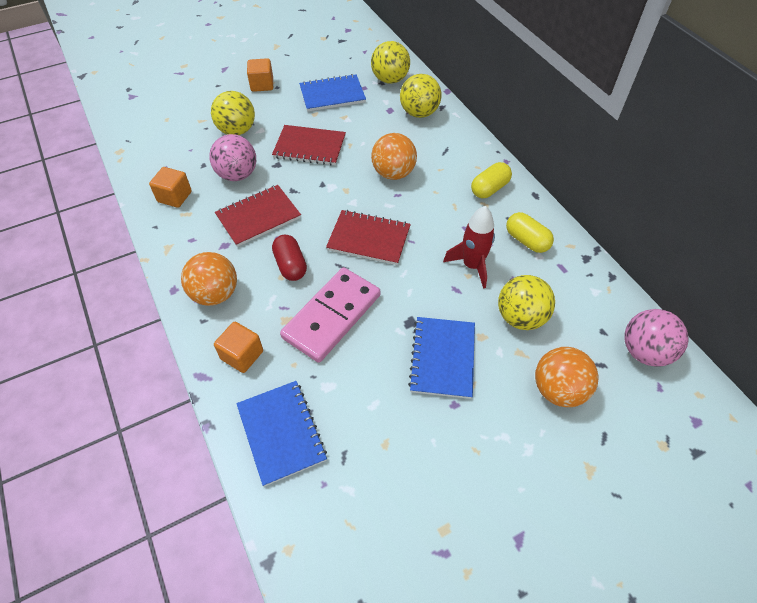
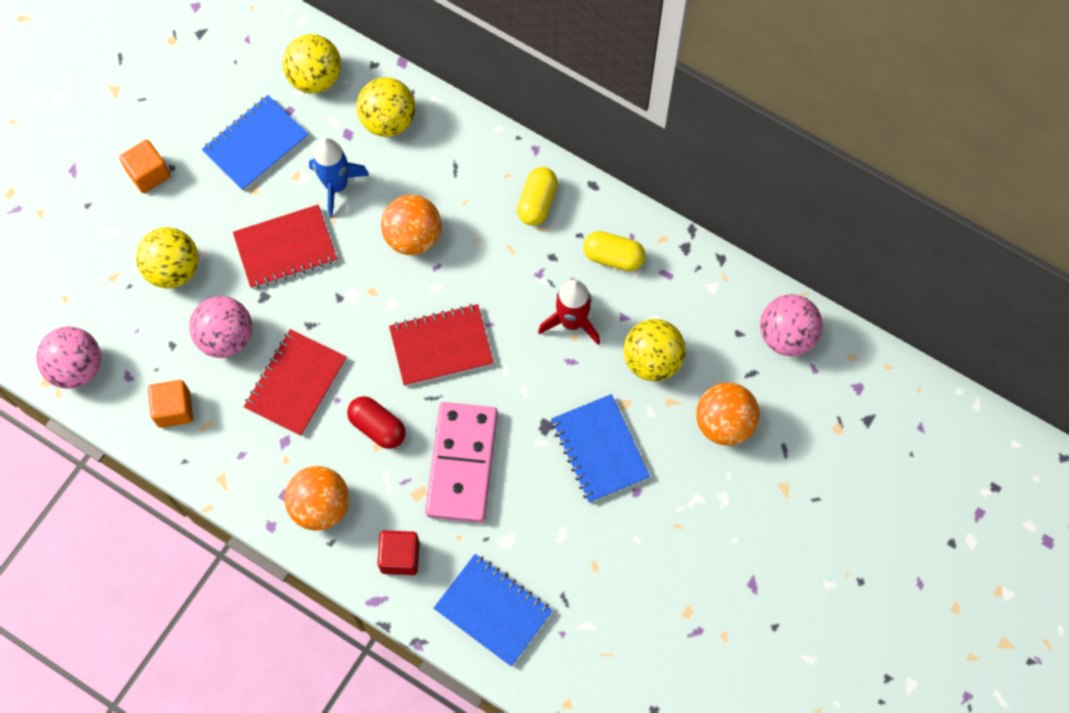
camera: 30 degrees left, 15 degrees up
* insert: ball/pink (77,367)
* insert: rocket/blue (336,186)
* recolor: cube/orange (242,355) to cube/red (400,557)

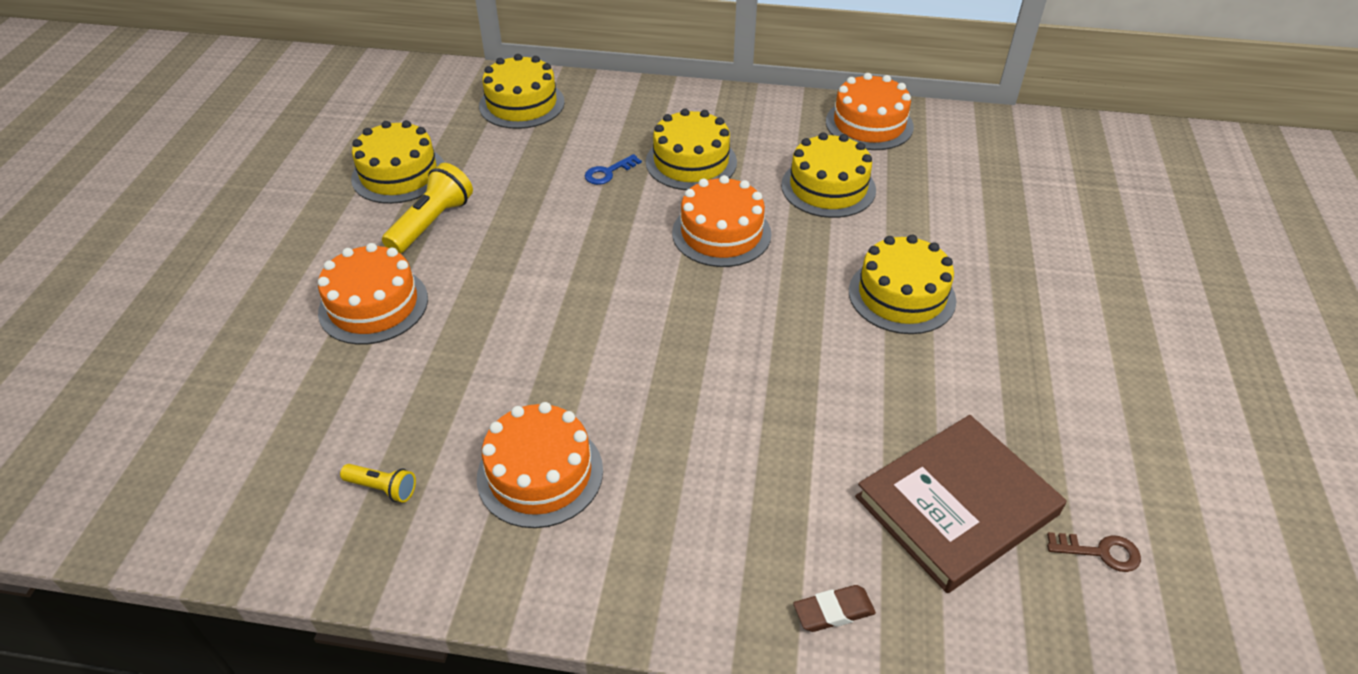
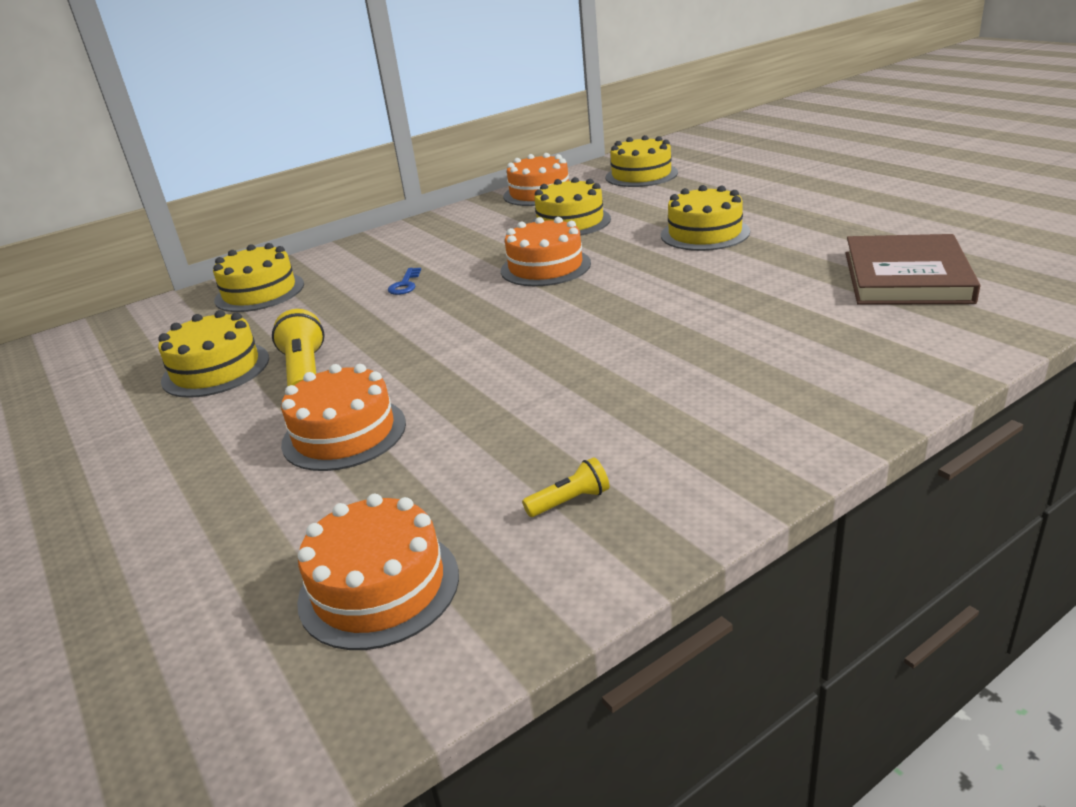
camera: 40 degrees left, 15 degrees down
* delete: eraser/brown (833,611)
* delete: key/brown (1100,552)
* move: cake/orange (540,473) to (379,587)
* move: cake/yellow (691,162) to (641,175)

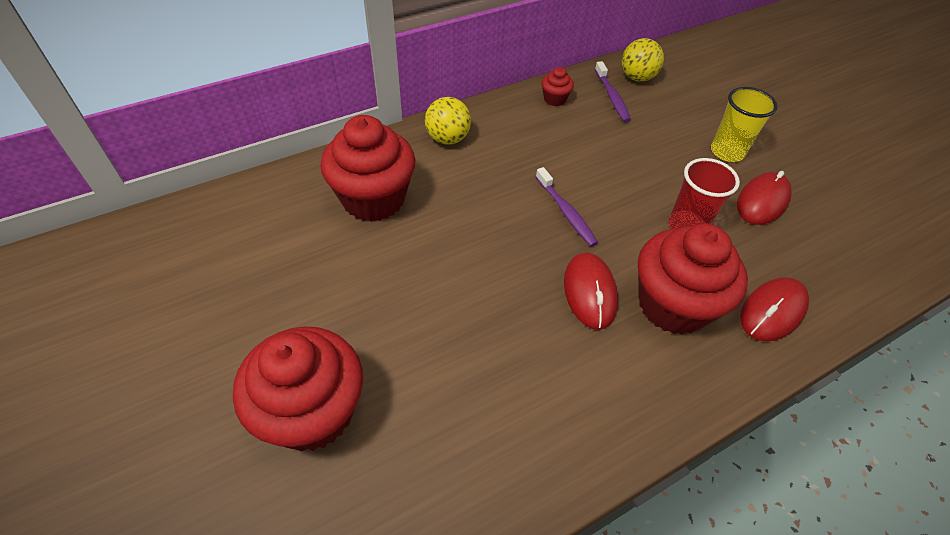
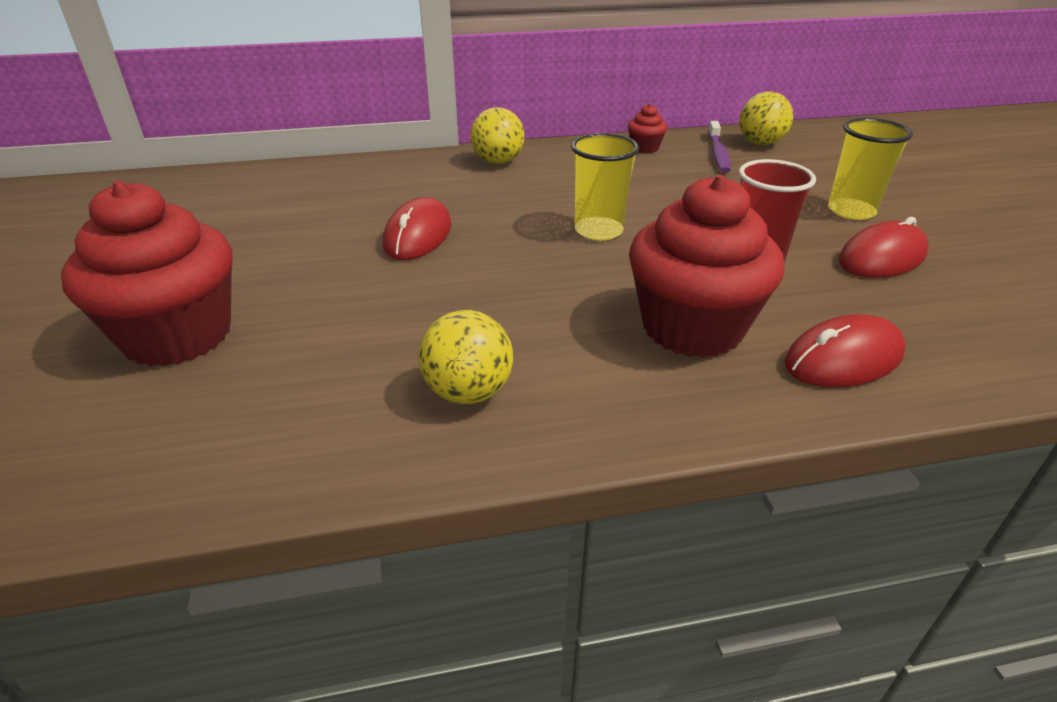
camera: 20 degrees right, 15 degrees down
* delete: cupcake/red (374,199)
* insert: ball/yellow (468,392)
* move: mouse/red (589,292) to (418,235)
* replace: toothbrush/purple (566,212) to cup/yellow (598,231)

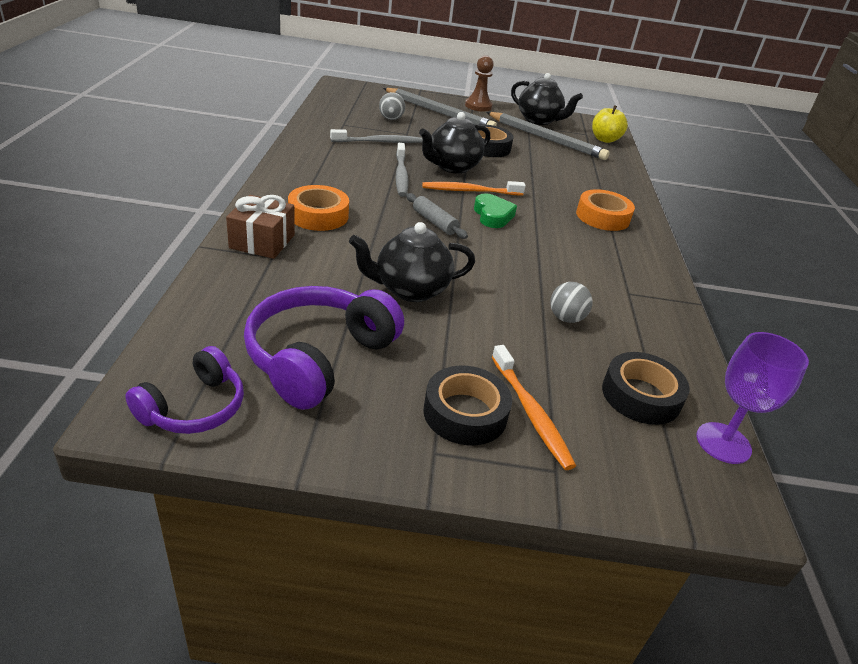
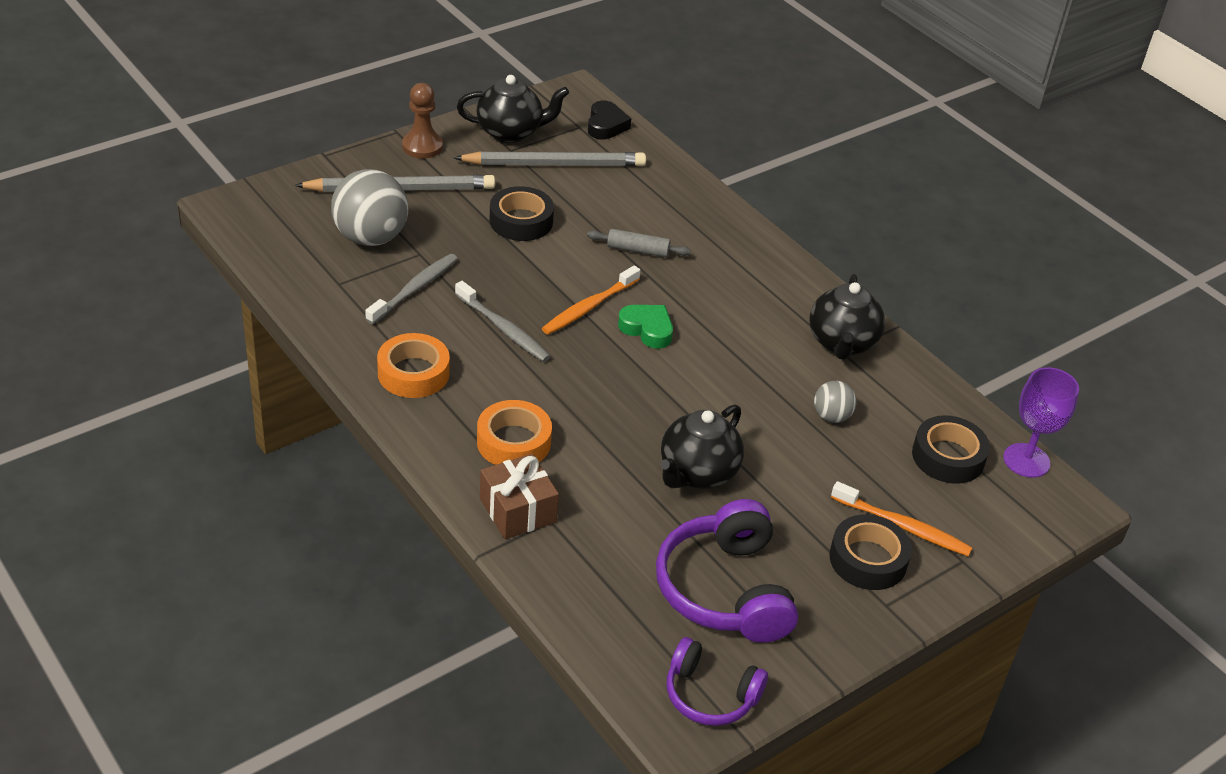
camera: 40 degrees left, 5 degrees up
* move: rolling pin/grey (434,222) to (637,250)
* move: teapot/black (452,167) to (842,343)
* move: tape/orange (602,217) to (413,373)
* replace: apple/yellow (604,139) to heart/black (606,125)
* rotate: headphones/purple (194,407) = (710,695) 120 degrees clockwise
* resize: ball/grey (391,119) = (370,238) x1.97

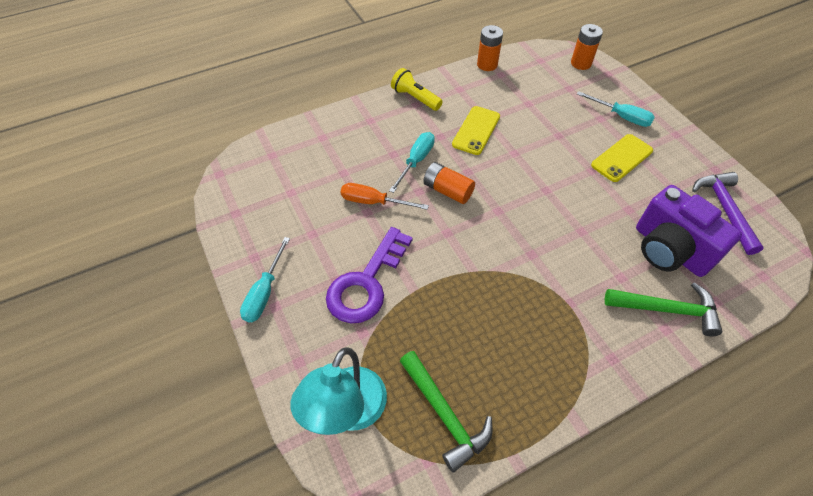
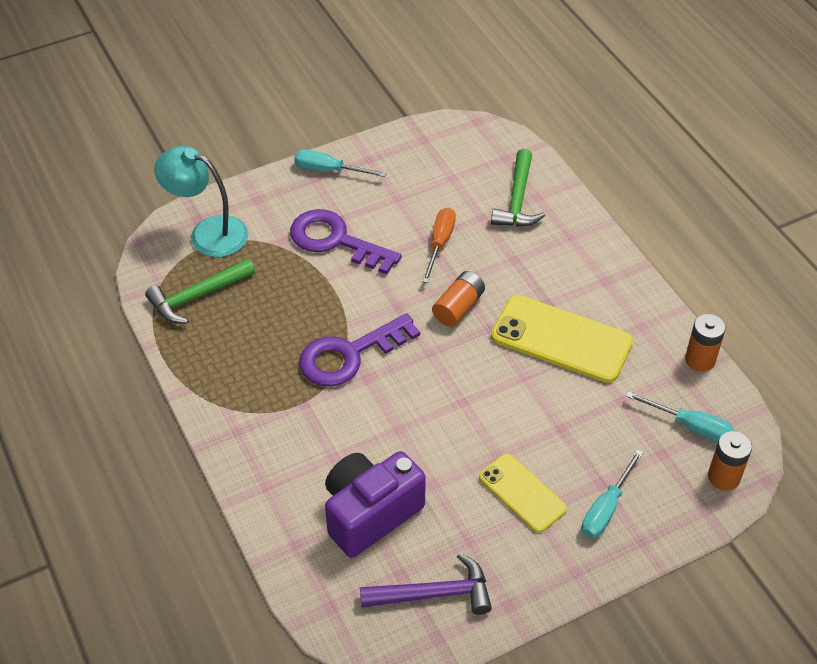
camera: 90 degrees right, 5 degrees down
* delete: flashlight/yellow (415,98)
* insert: key/purple (349,355)
* move: screwdriver/turquoise (416,161) to (690,426)
* move: hammer/green (667,309) to (517,200)
* resize: phone/yellow (476,130) = (561,339) x1.62

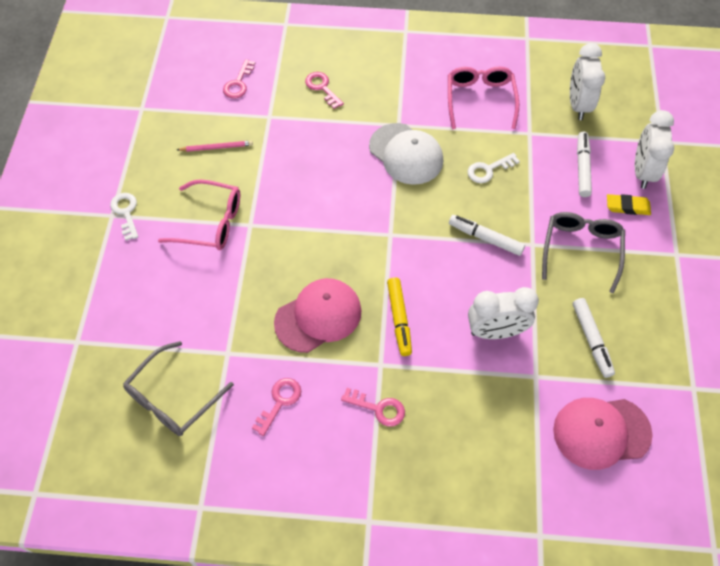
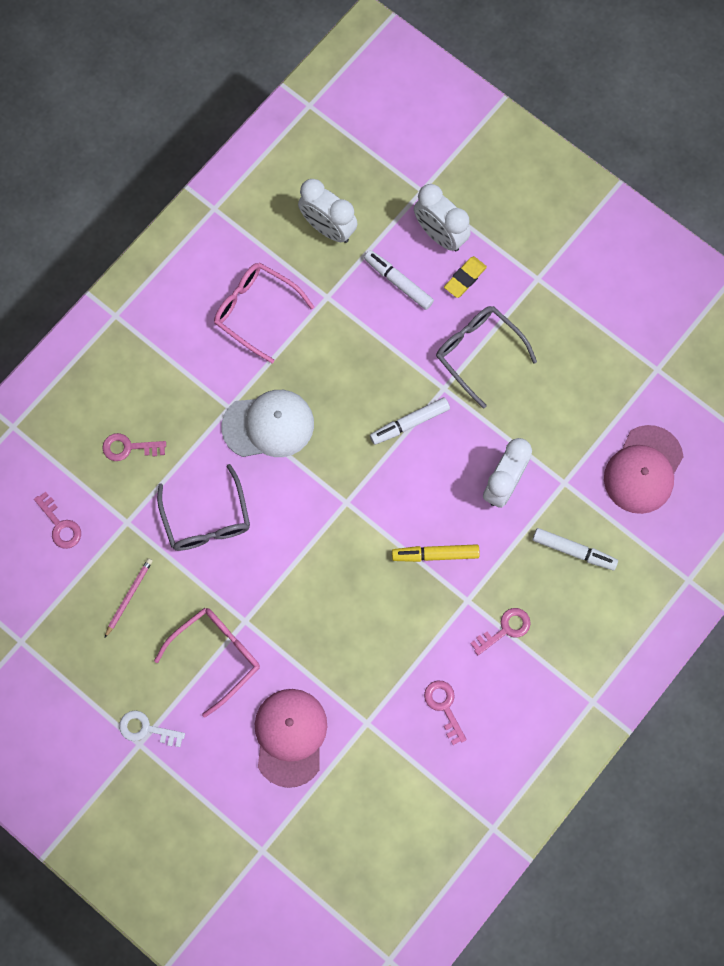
camera: 55 degrees left, 15 degrees up
* delete: key/white (488,170)
* move: glasses/grey (173,397) to (206,518)
* move: cap/pink (318,316) to (290,737)
* move: marker/white (591,339) to (573,550)
* rotate: marker/yellow (399,319) = (435,554) 150 degrees clockwise

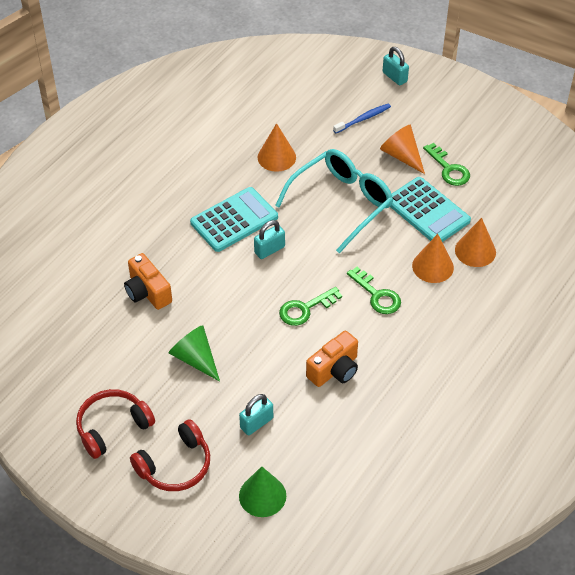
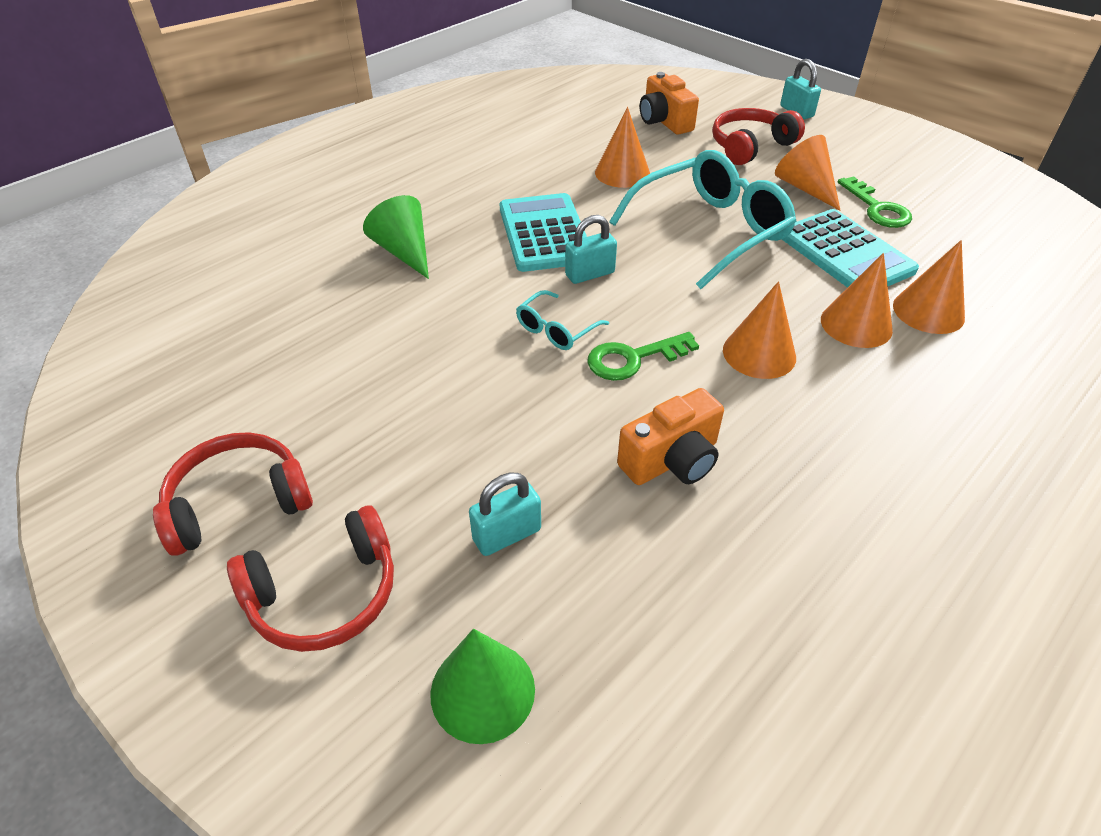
camera: 10 degrees right, 5 degrees down
* insert: glasses/turquoise (556,330)
* move: camera/orange (147,292) to (664,121)
* move: cone/green (195,359) to (404,252)
* replace: toothbrush/blue (363,119) to headphones/red (750,146)
* replace: key/green (377,295) to cone/orange (759,353)
* rotate: calculator/turquoise (234,220) = (544,233) 75 degrees counterclockwise

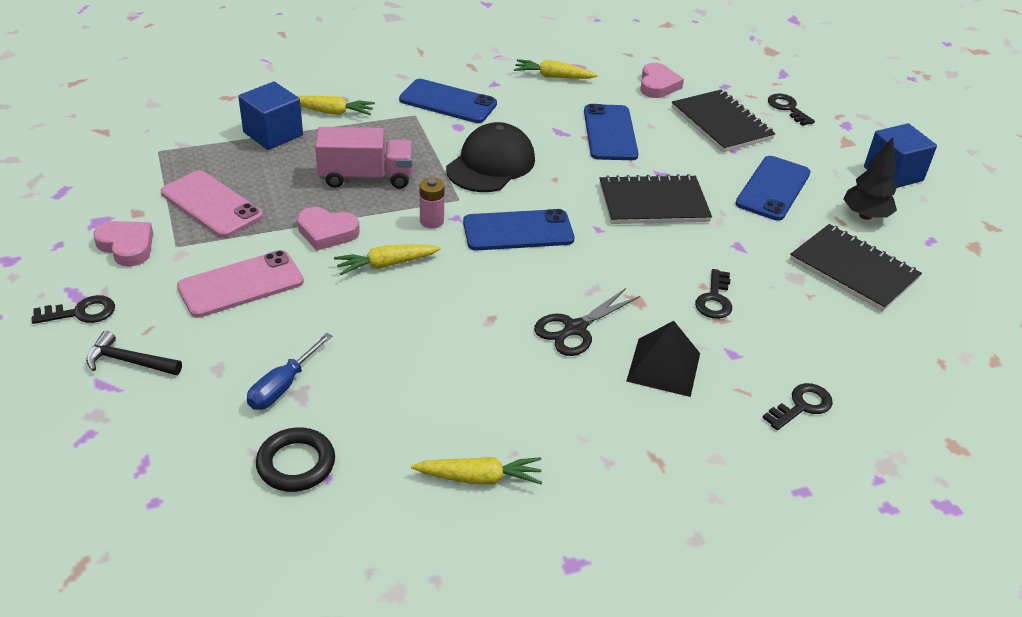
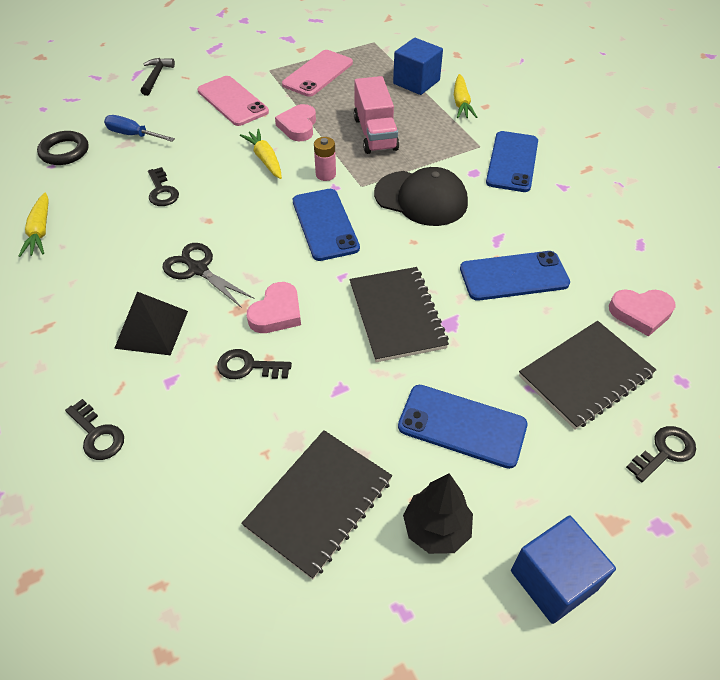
camera: 85 degrees right, 10 degrees up
* delete: carrot/yellow (553,76)
* move: key/black (81,312) to (162,191)
* move: heart/pink (127,246) to (277,313)

